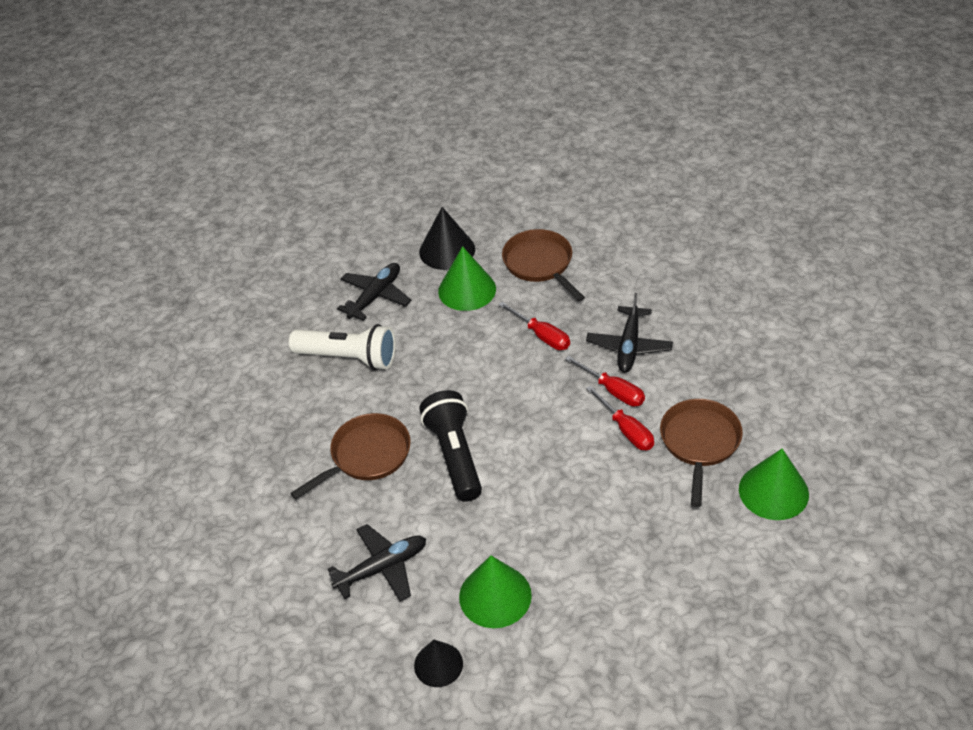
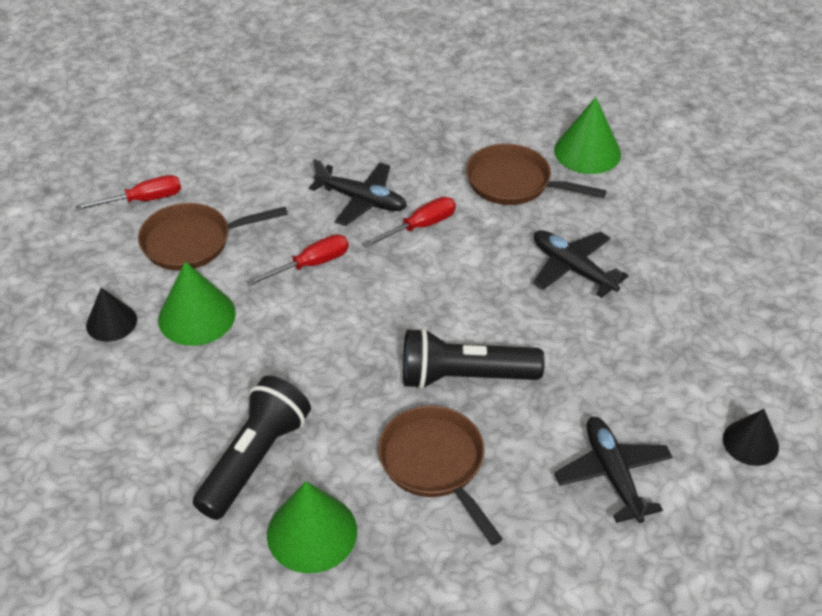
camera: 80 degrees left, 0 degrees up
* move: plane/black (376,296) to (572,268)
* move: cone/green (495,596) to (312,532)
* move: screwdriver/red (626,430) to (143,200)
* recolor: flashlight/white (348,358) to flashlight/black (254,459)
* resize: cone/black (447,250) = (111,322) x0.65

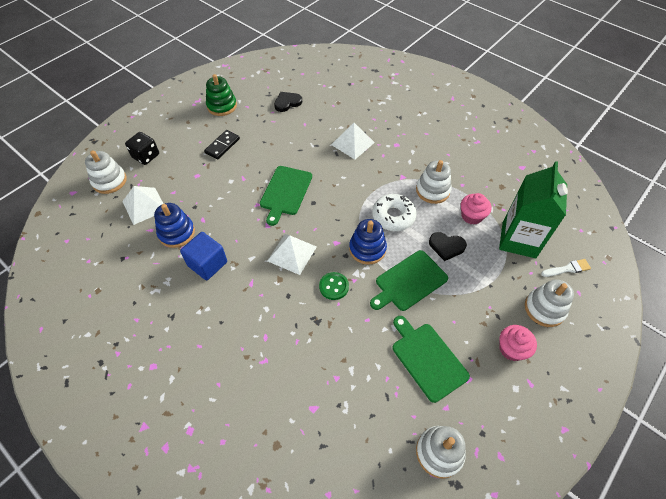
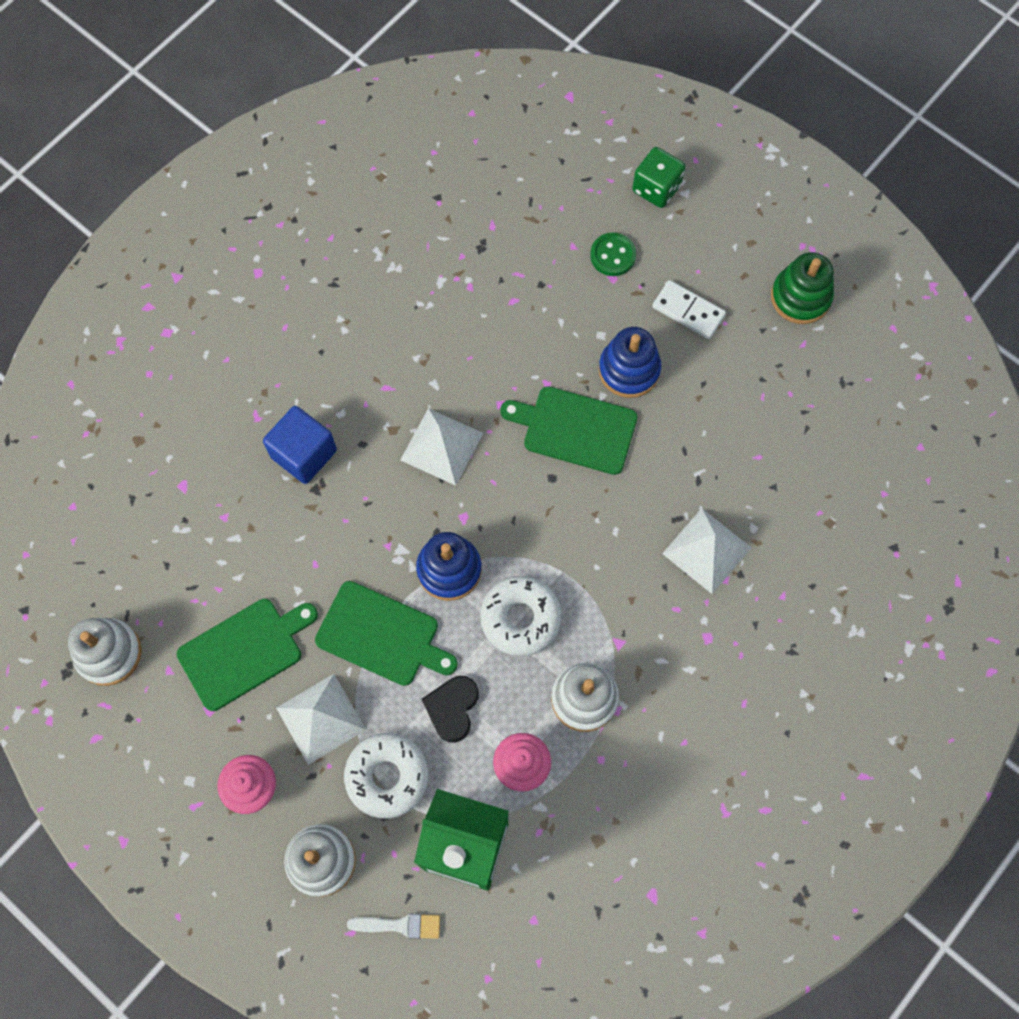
camera: 90 degrees right, 15 degrees up
* delete: stacking toy/white (109,181)
* delete: heart/black (287,103)
* insert: donut/white (387,777)
* move: pyramid/white (144,205) to (321,718)
* move: stacking toy/blue (176,233) to (629,370)
* move: cube/blue (207,264) to (304,454)
* move: button/green (334,286) to (613,255)
* recolor: dice/black (146,156) to dice/green (656,188)
* recolor: domino/black (222,146) to domino/white (688,311)
* rotate: cutting board/green (409,281) = (382,635) 150 degrees clockwise
* rotate: brush/white (567,269) = (400,925) 75 degrees counterclockwise

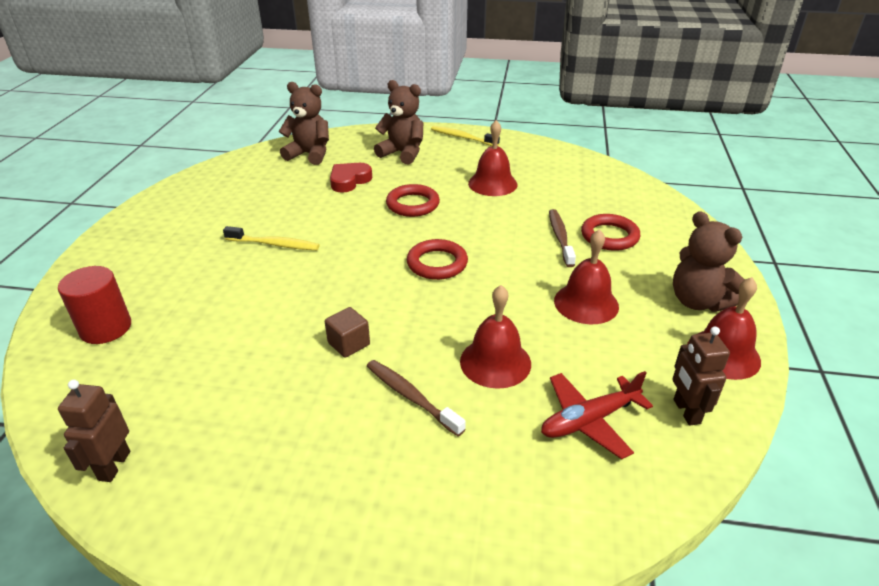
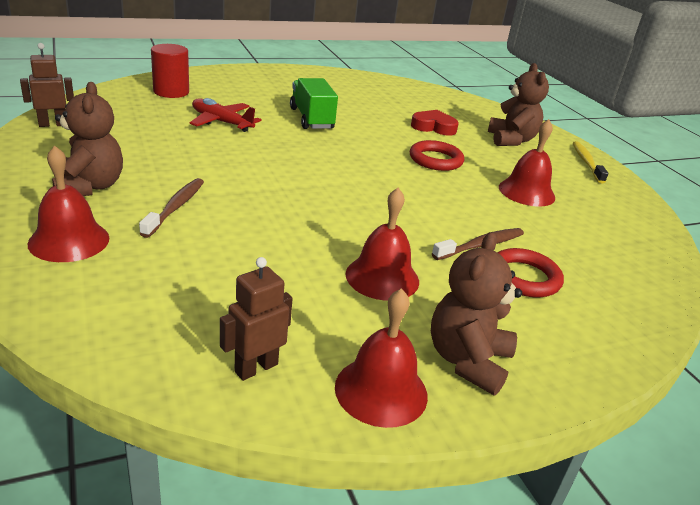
camera: 55 degrees right, 5 degrees down
* delete: cube/brown (349,344)
* delete: ring/red (437,263)
* move: teddy bear/brown (309,154) to (89,187)
* move: bell/red (495,362) to (69,240)
* move: plane/red (589,421) to (221,122)
* replace: toothbrush/yellow (274,244) to truck/green (311,119)

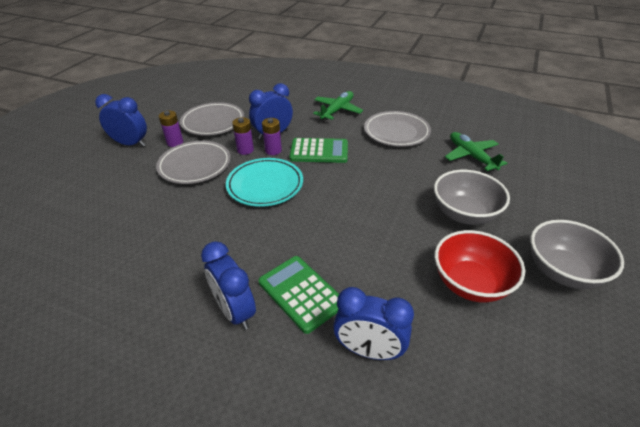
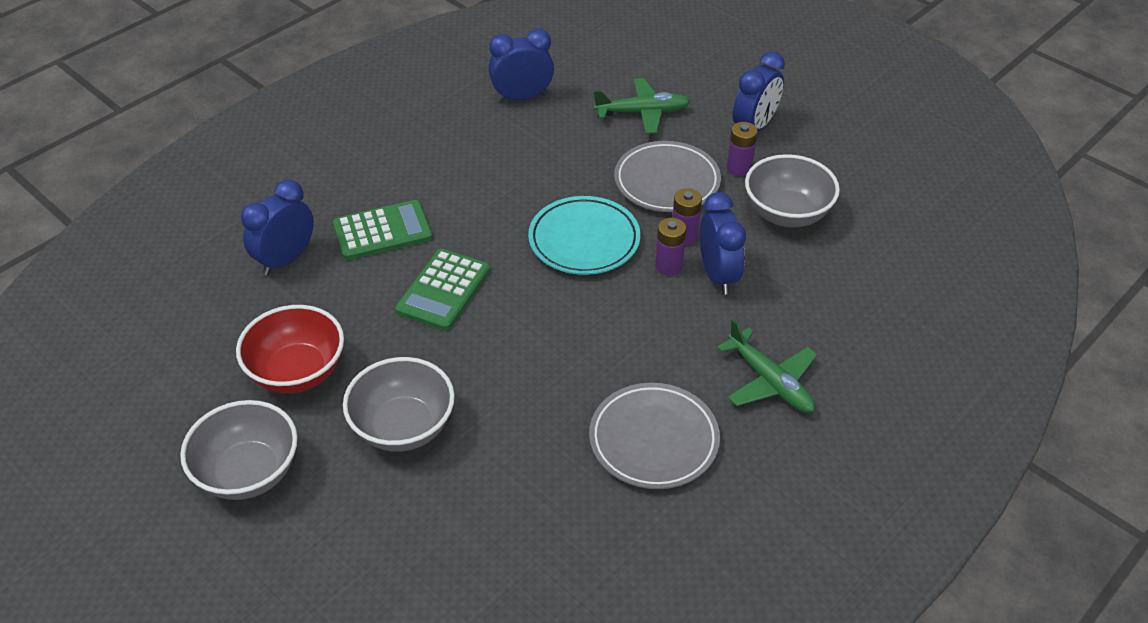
camera: 110 degrees right, 5 degrees up
* move: clock/blue (235,311) to (522,97)
* move: calculator/green (319,151) to (443,290)
* move: plane/green (471,156) to (642,113)
* replace: plate/grey (213,122) to bowl/grey (787,214)

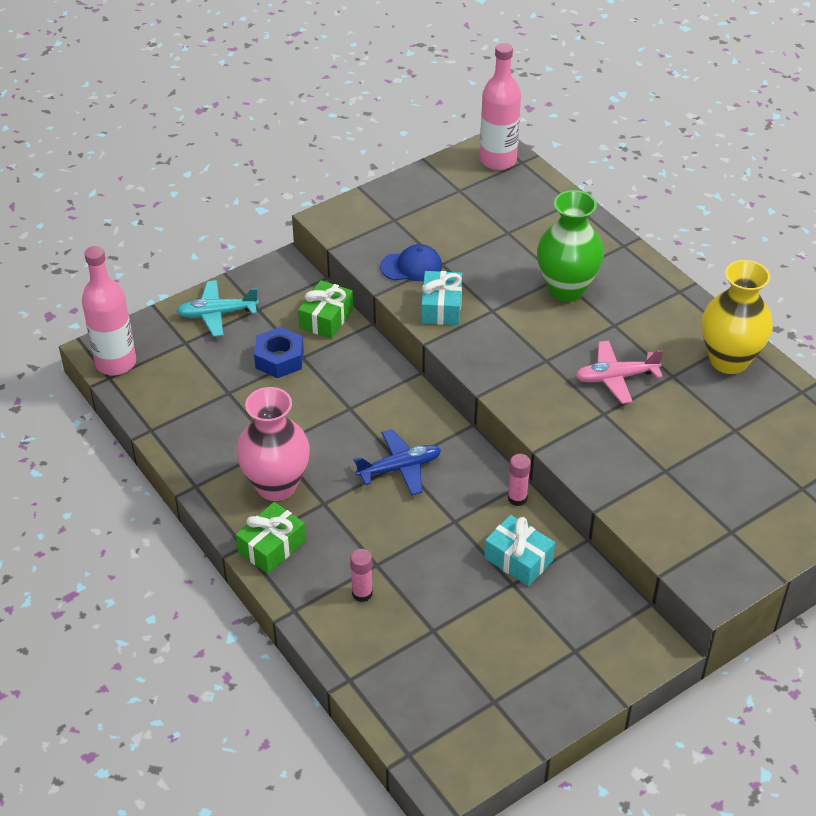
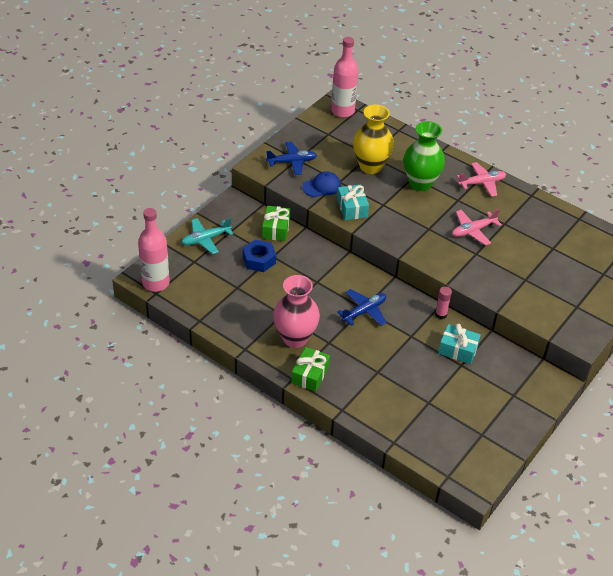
camera: 20 degrees left, 0 degrees up
* delete: glue stick/pink (362,593)
* insert: plane/blue (292,162)
* insert: plane/pink (482,183)
* move: vase/yellow (729,360) to (370,166)

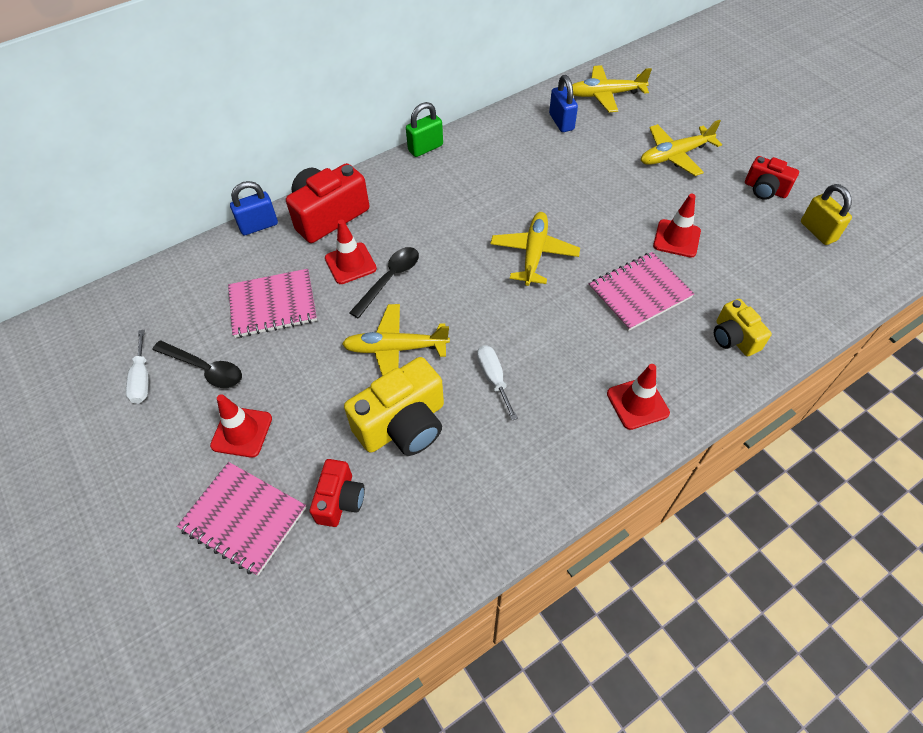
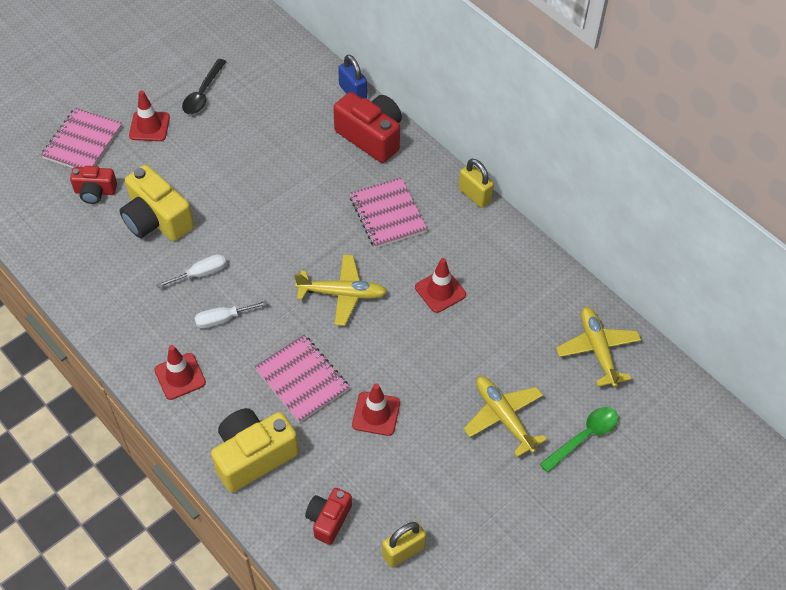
camera: 80 degrees right, 0 degrees up
* delete: plane/yellow (395,349)
* delete: spoon/black (390,279)
* delete: padlock/blue (561,122)
* insert: spoon/green (584,437)
* move: screwdriver/white (142,379) to (223,319)
* move: notebook/pink (273,305) to (388,214)
* move: traffic cone/red (350,263) to (440,291)
* move: camera/red (765,189) to (328,519)
* recolor: padlock/green (425,148) to padlock/yellow (474,195)
* resize: camera/yellow (734,338) = (253,456) x1.70

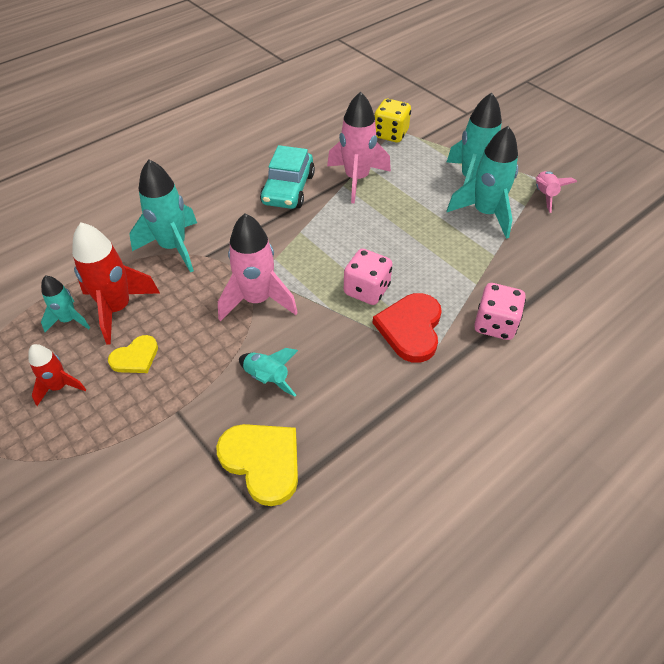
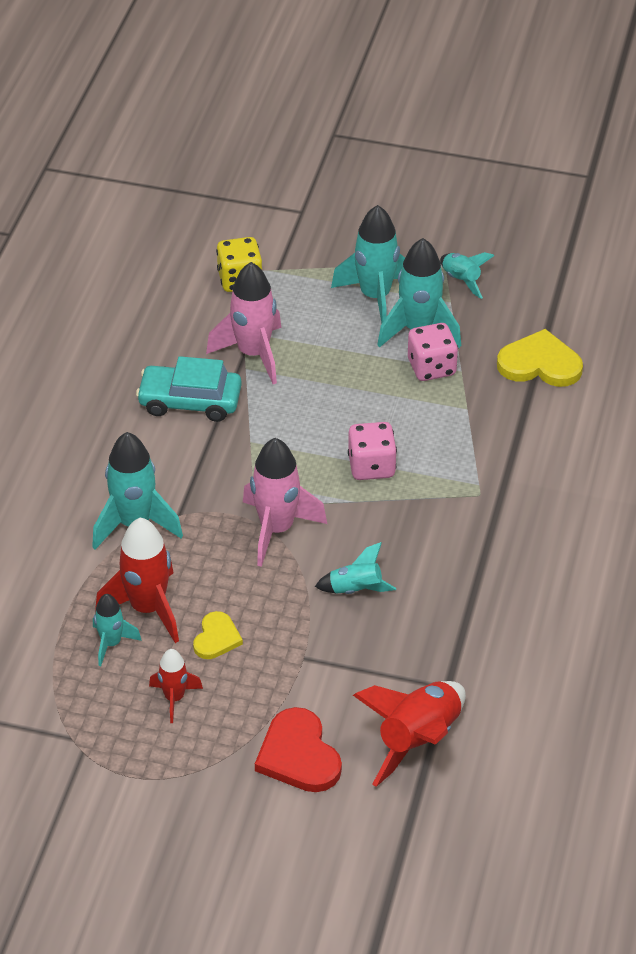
camera: 35 degrees left, 5 degrees down
* insert: rocket/red (418,740)
* move: heart/yellow (262,461) to (540,364)
* move: heart/red (410,328) to (298,755)
* move: dice/pink (495,324) to (431,367)
* recolor: rocket/pink (544,195) to rocket/turquoise (461,280)
* rotate: car/turquoise (288,189) = (190,401) 120 degrees clockwise

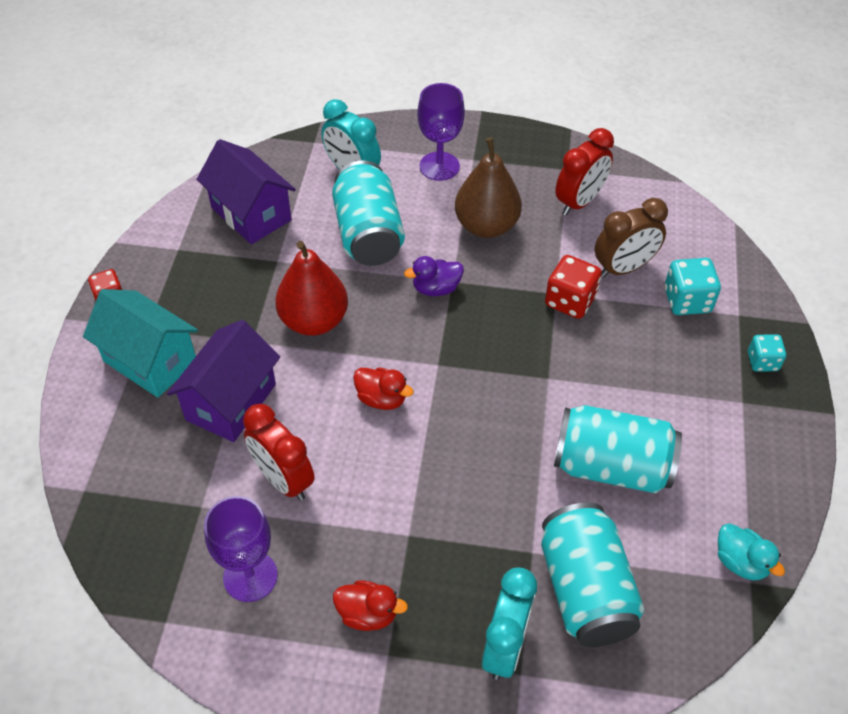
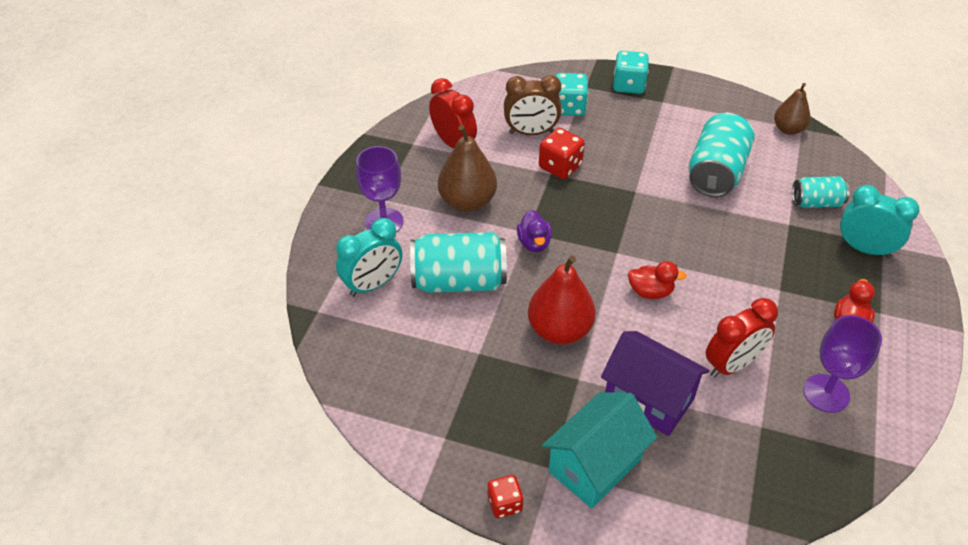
camera: 80 degrees left, 5 degrees down
* delete: house/purple (251,214)
* replace: duck/turquoise (740,562) to pear/brown (788,129)
* rotate: duck/red (381,399) = (650,292) 60 degrees clockwise
* rotate: clock/brown (623,268) = (531,132) 105 degrees clockwise
* resize: can/turquoise (585,590) = (816,202) x0.57
* resize: dice/turquoise (762,361) = (628,85) x1.56

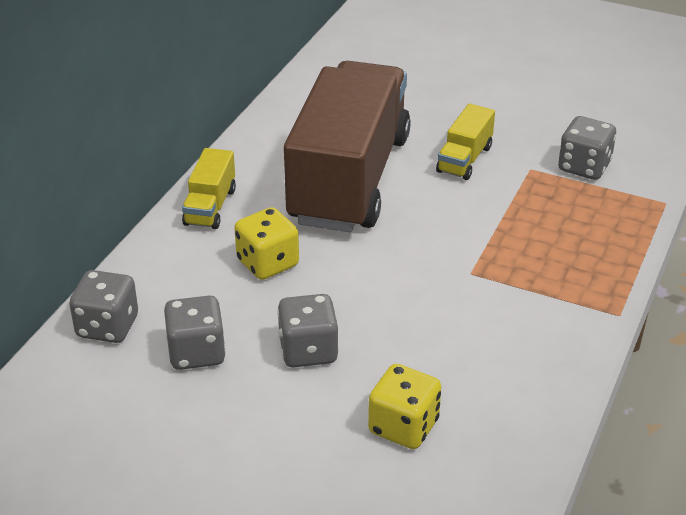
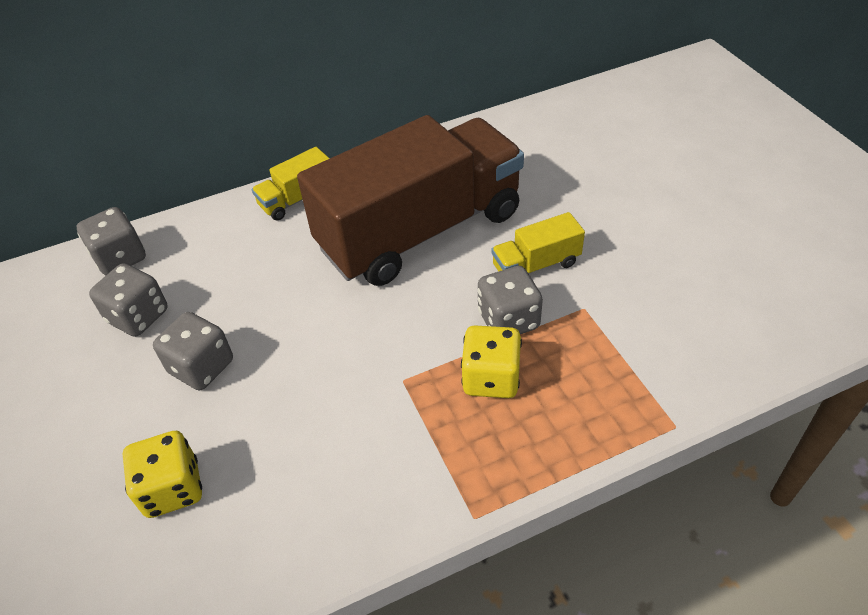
camera: 45 degrees right, 10 degrees up
* move: dice/yellow (267,263) to (491,378)
* move: dice/grey (584,167) to (508,320)

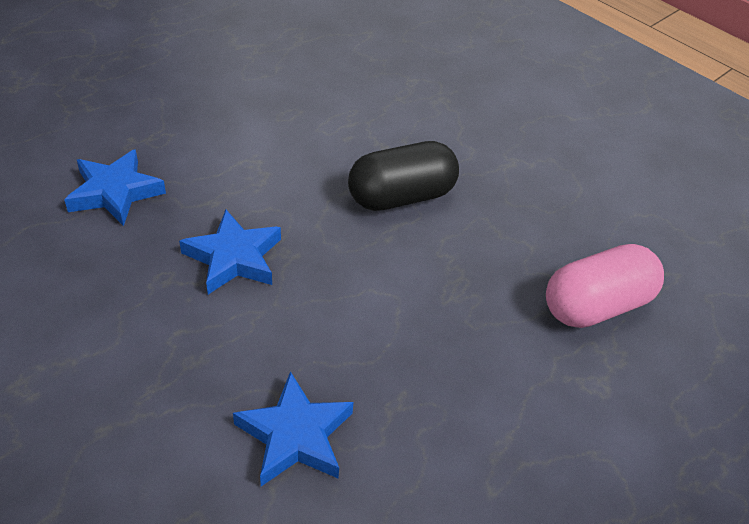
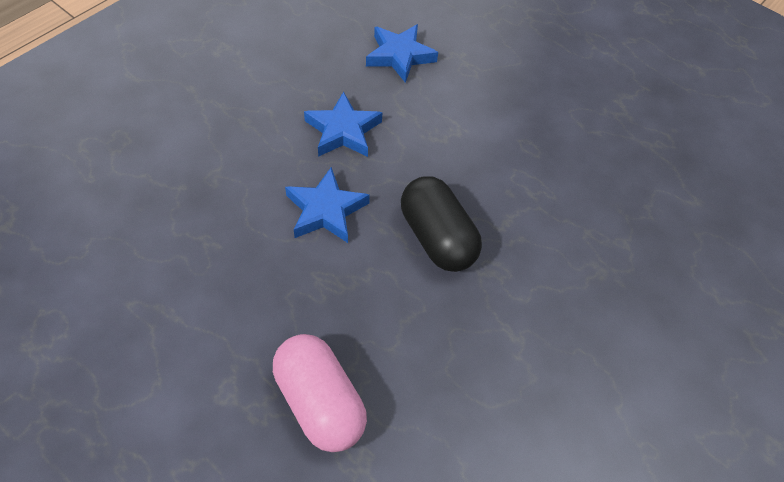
camera: 85 degrees right, 10 degrees up
* move: star/blue (295,435) to (326,210)

